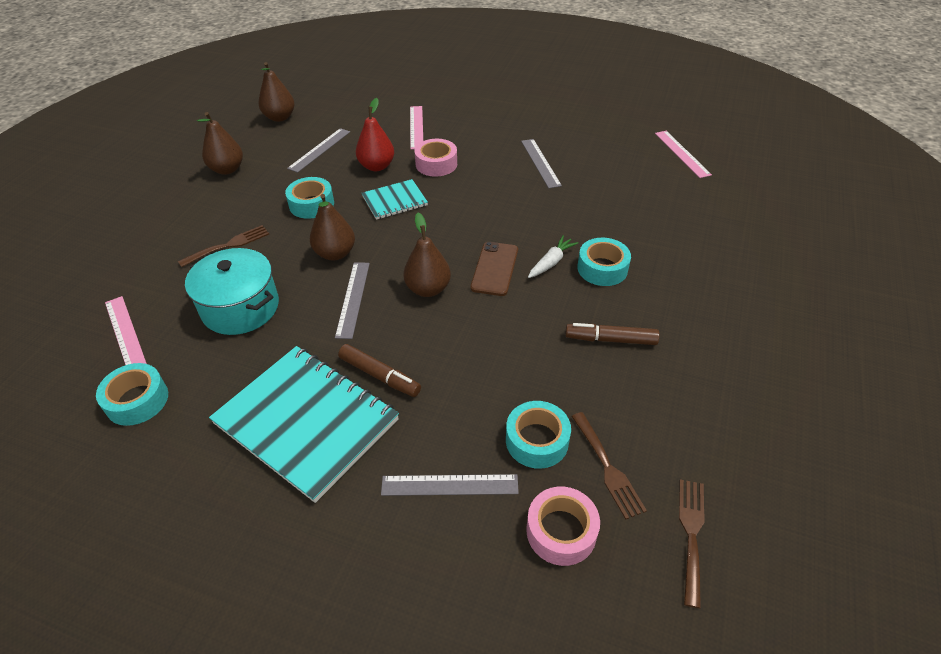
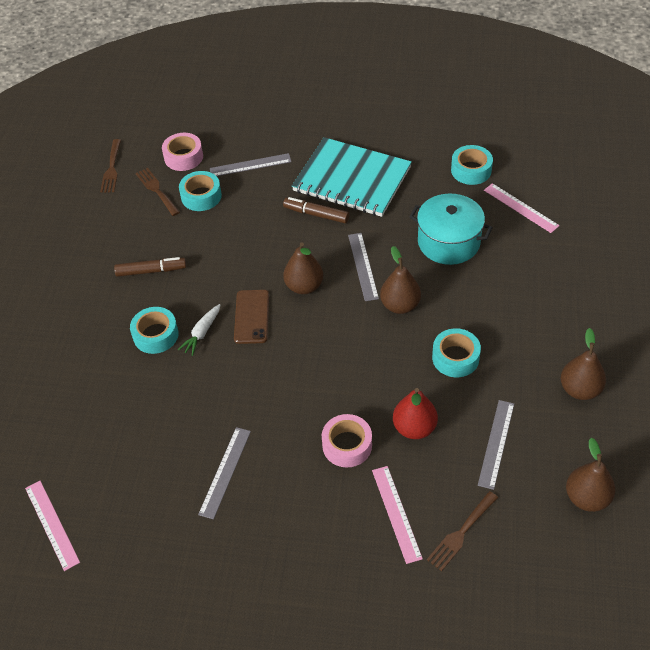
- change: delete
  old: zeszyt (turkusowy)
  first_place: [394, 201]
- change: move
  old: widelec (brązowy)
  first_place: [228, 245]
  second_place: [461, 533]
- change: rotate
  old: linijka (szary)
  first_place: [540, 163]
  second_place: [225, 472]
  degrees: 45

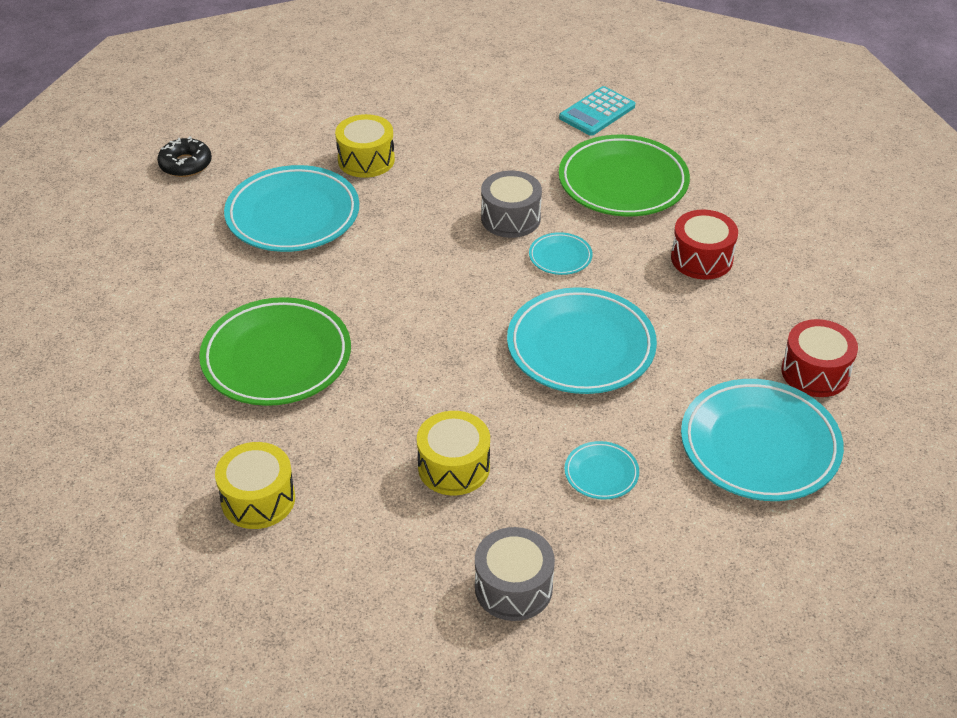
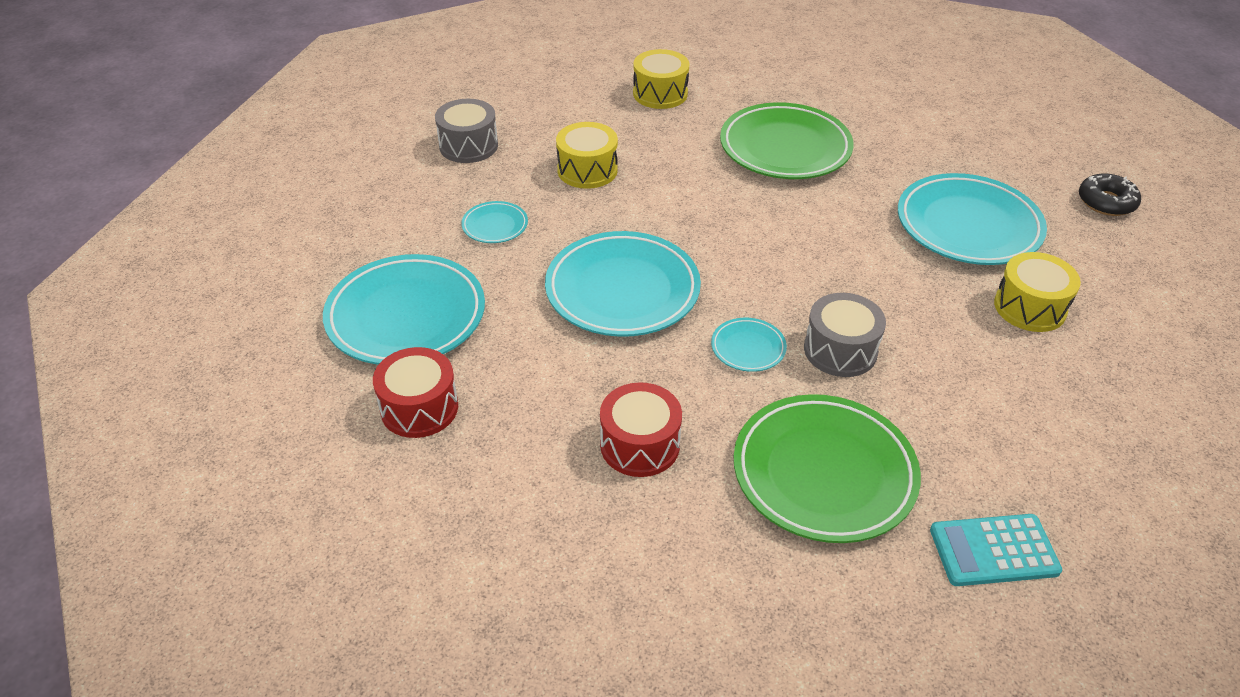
- change: rotate
  old: kalkulator (turkusowy)
  first_place: [597, 112]
  second_place: [993, 551]
  degrees: -90

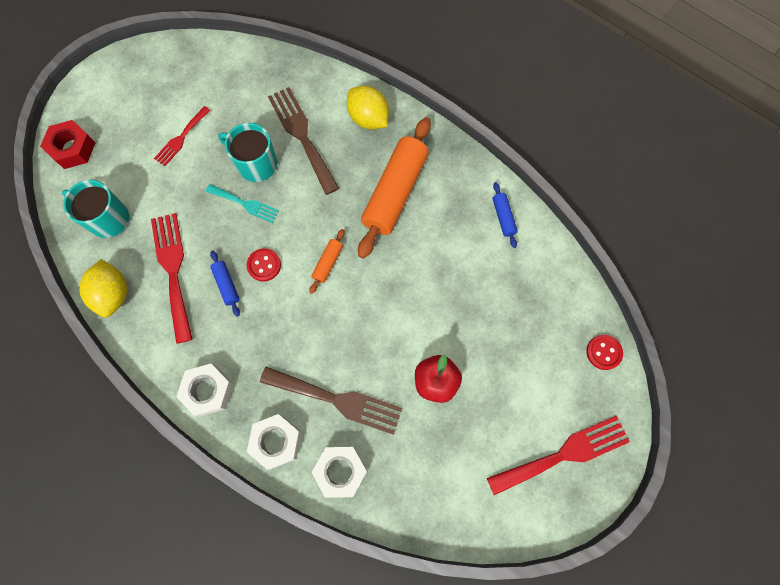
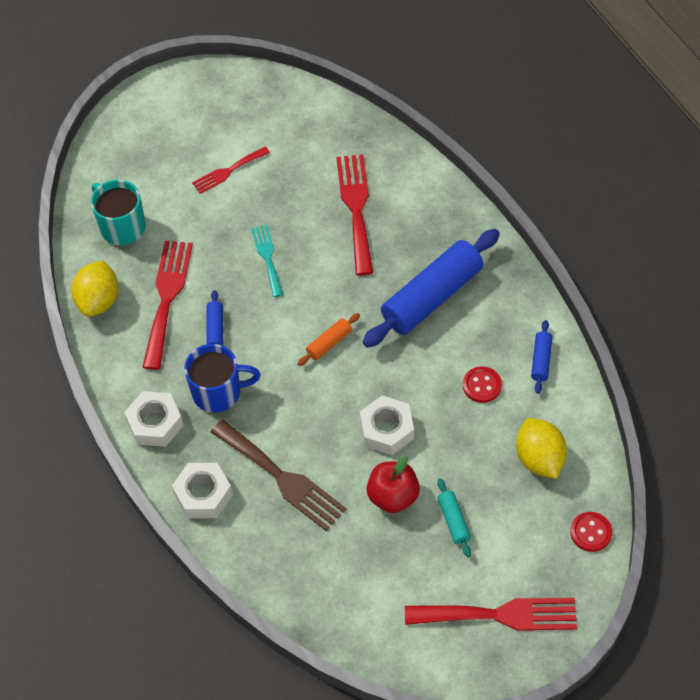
- change: delete
  old: nakrętka (czerwony)
  first_place: [72, 148]
- change: delete
  old: kubek (turkusowy)
  first_place: [256, 164]
- change: insert
  new: kubek (niebieski)
  second_place: [218, 392]
- change: insert
  new: wałek do ciasta (turkusowy)
  second_place: [453, 521]
- change: move
  old: guzik (czerwony)
  first_place: [264, 265]
  second_place: [482, 385]
- change: move
  old: nakrętka (biały)
  first_place: [340, 471]
  second_place: [386, 430]
- change: move
  old: cytryna (żółty)
  first_place: [368, 118]
  second_place: [539, 459]
- change: recolor
  old: widelec (brązowy)
  new: widelec (czerwony)
  first_place: [302, 136]
  second_place: [356, 208]
- change: recolor
  old: wałek do ciasta (pomarańczowy)
  new: wałek do ciasta (niebieski)
  first_place: [395, 192]
  second_place: [432, 297]
- change: rotate
  old: widelec (turkusowy)
  first_place: [245, 204]
  second_place: [267, 257]
  degrees: -150

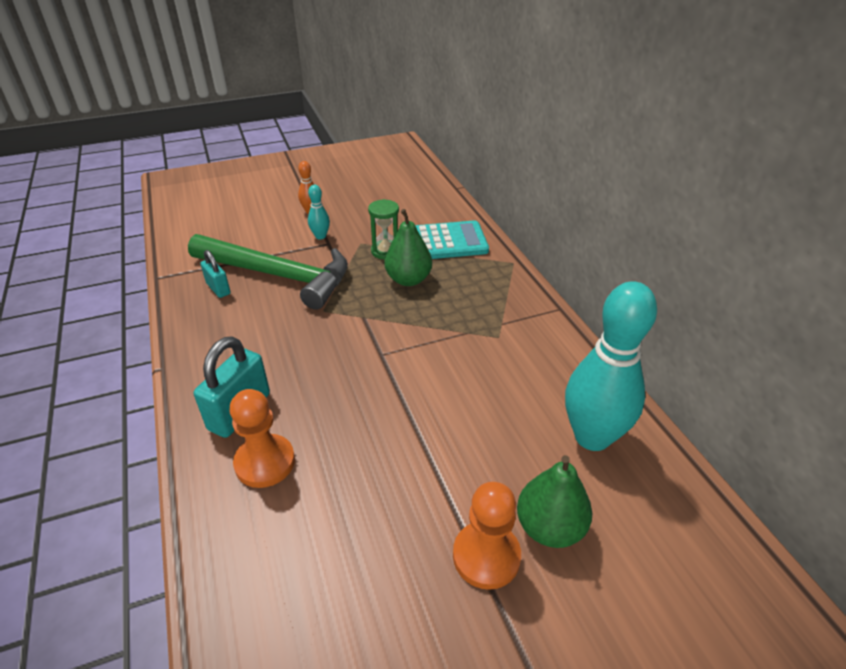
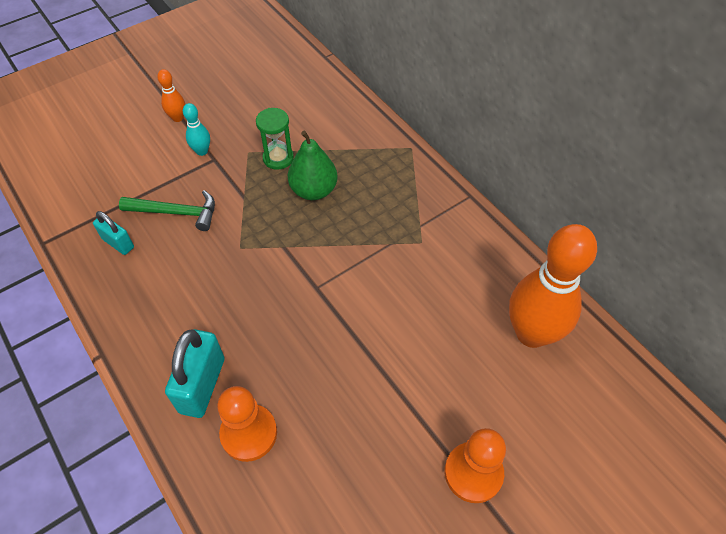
- change: delete
  old: kalkulator (turkusowy)
  first_place: [444, 242]
- change: delete
  old: gruszka (zielony)
  first_place: [549, 527]
- change: recolor
  old: kręgiel (turkusowy)
  new: kręgiel (pomarańczowy)
  first_place: [592, 437]
  second_place: [531, 333]
- change: resize
  old: młotek (zielony)
  first_place: [278, 275]
  second_place: [176, 212]
  factor: 0.53

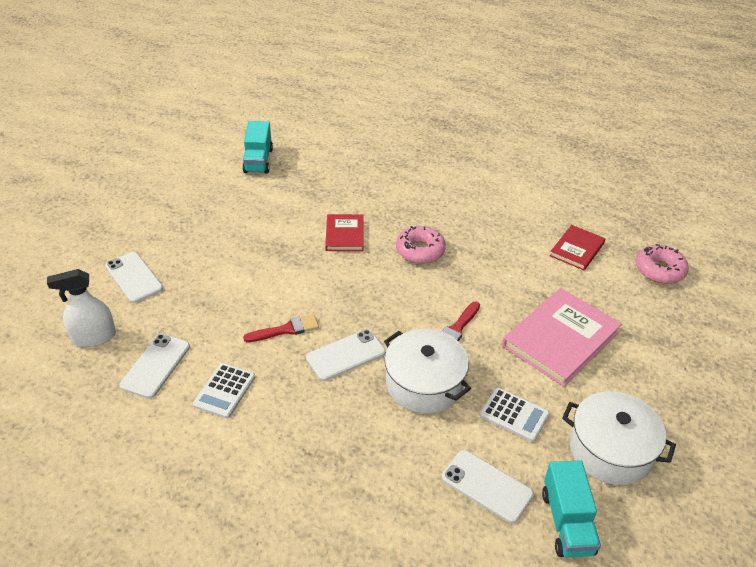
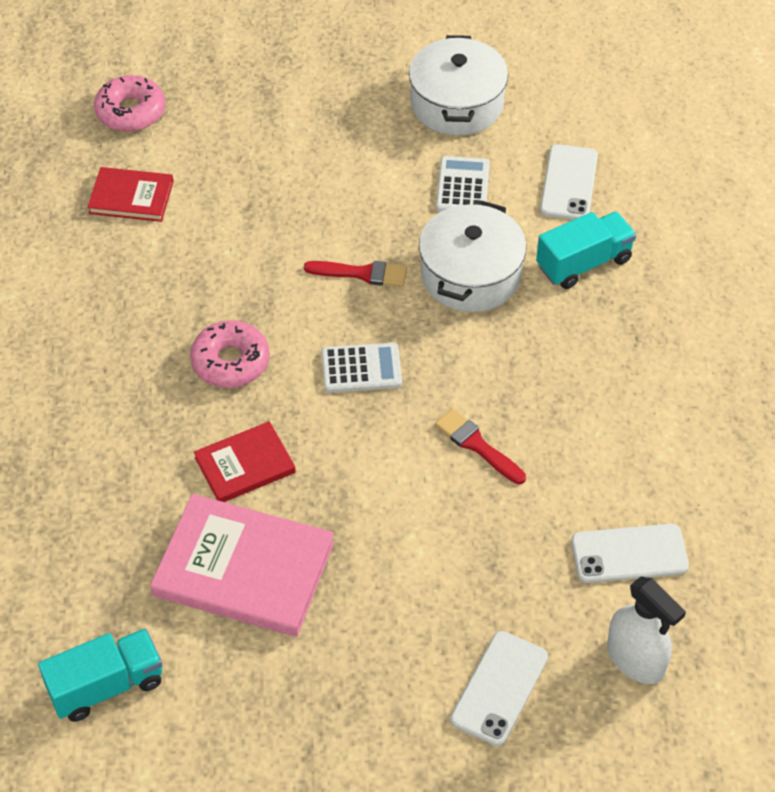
- change: delete
  old: telefon (biały)
  first_place: [346, 355]
- change: move
  old: kalkulator (biały)
  first_place: [224, 391]
  second_place: [361, 369]
- change: move
  old: książka (różowy)
  first_place: [560, 339]
  second_place: [244, 569]
- change: move
  old: ciężarówka (turkusowy)
  first_place: [567, 522]
  second_place: [584, 263]

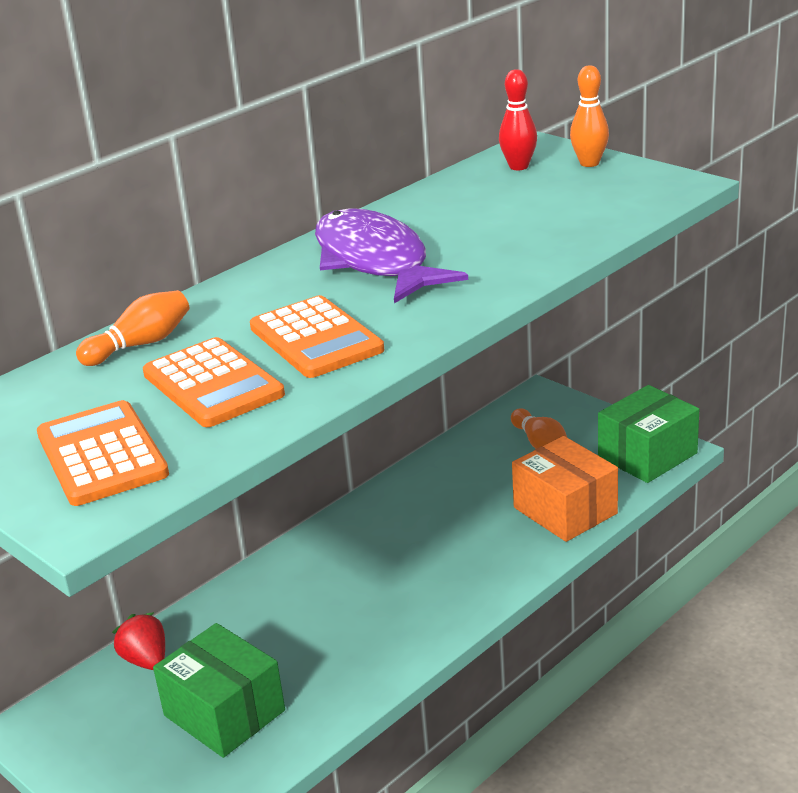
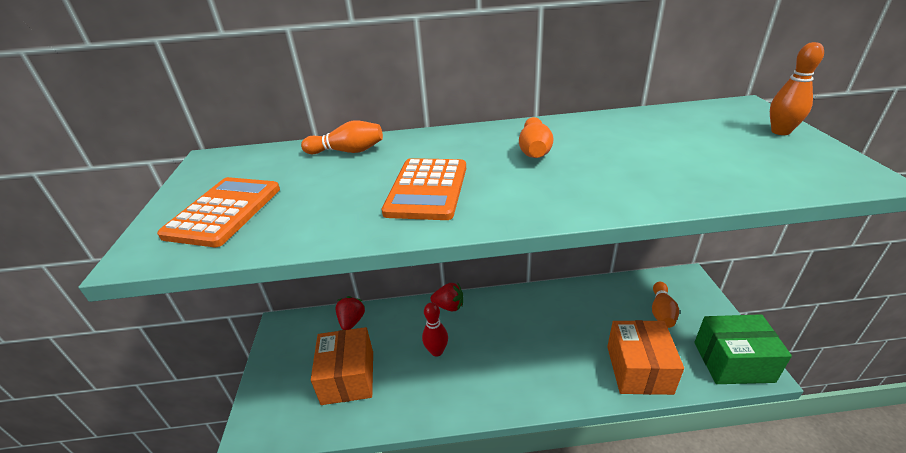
- change: delete
  old: kalkulator (pomarańczowy)
  first_place: [212, 384]
- change: insert
  new: truskawka (czerwony)
  second_place: [449, 306]
- change: move
  old: kręgiel (czerwony)
  first_place: [518, 166]
  second_place: [437, 351]
- change: replace
  old: ryba (fioletowy)
  new: kręgiel (pomarańczowy)
  first_place: [375, 261]
  second_place: [534, 150]
- change: recolor
  old: pudełko (zielony)
  new: pudełko (pomarańczowy)
  first_place: [224, 713]
  second_place: [348, 377]

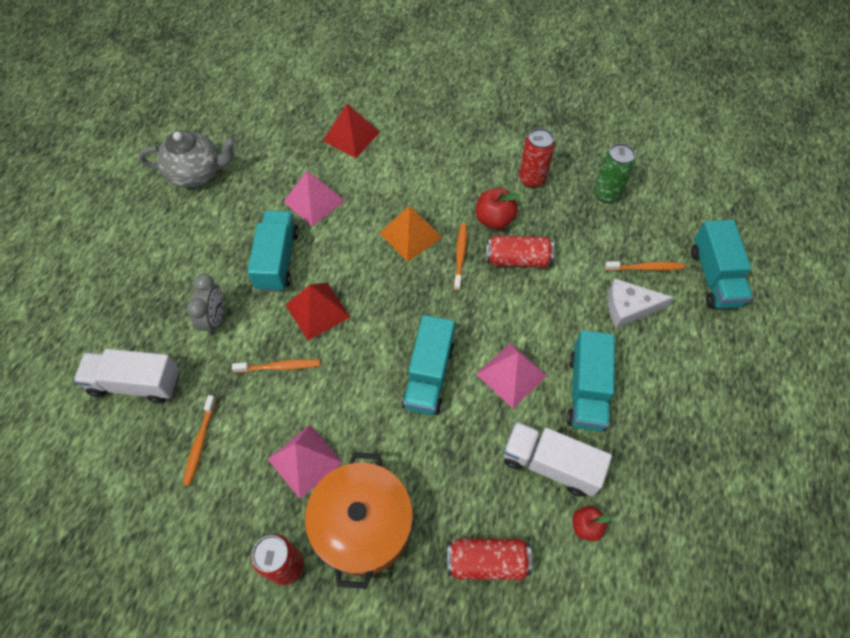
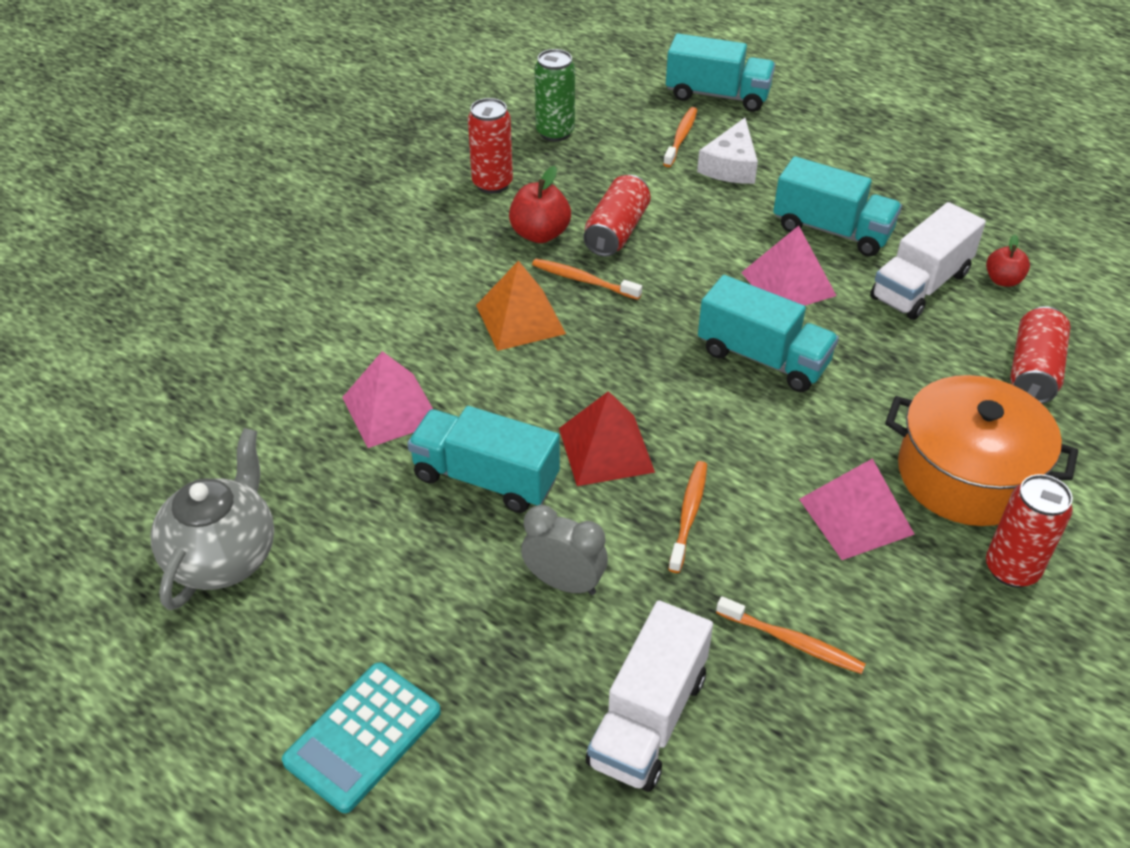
- change: delete
  old: piramida (czerwony)
  first_place: [351, 136]
- change: insert
  new: kalkulator (turkusowy)
  second_place: [363, 736]

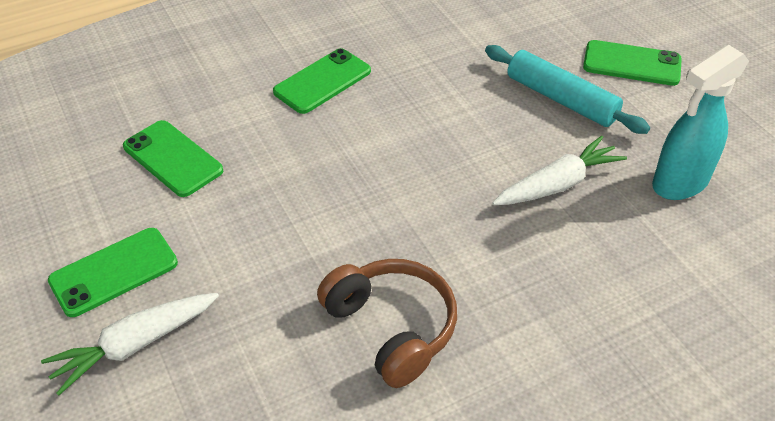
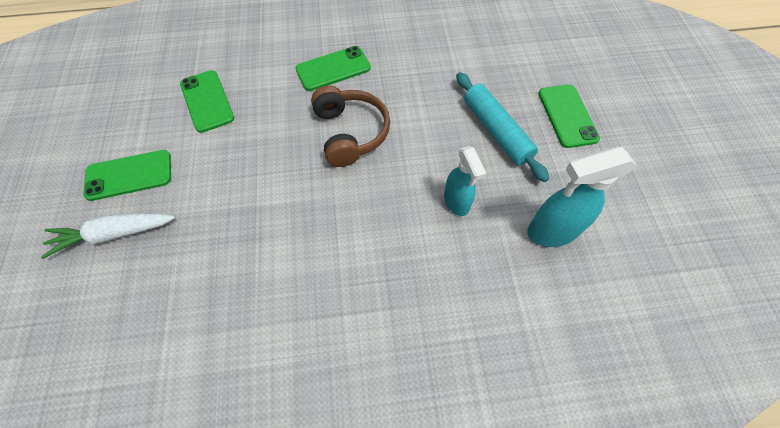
- change: move
  old: słuchawki (brązowy)
  first_place: [391, 328]
  second_place: [350, 133]
- change: replace
  old: marchewka (biały)
  new: spryskiwacz (turkusowy)
  first_place: [557, 184]
  second_place: [456, 202]
- change: rotate
  old: telefon (zielony)
  first_place: [631, 64]
  second_place: [567, 116]
  degrees: 45

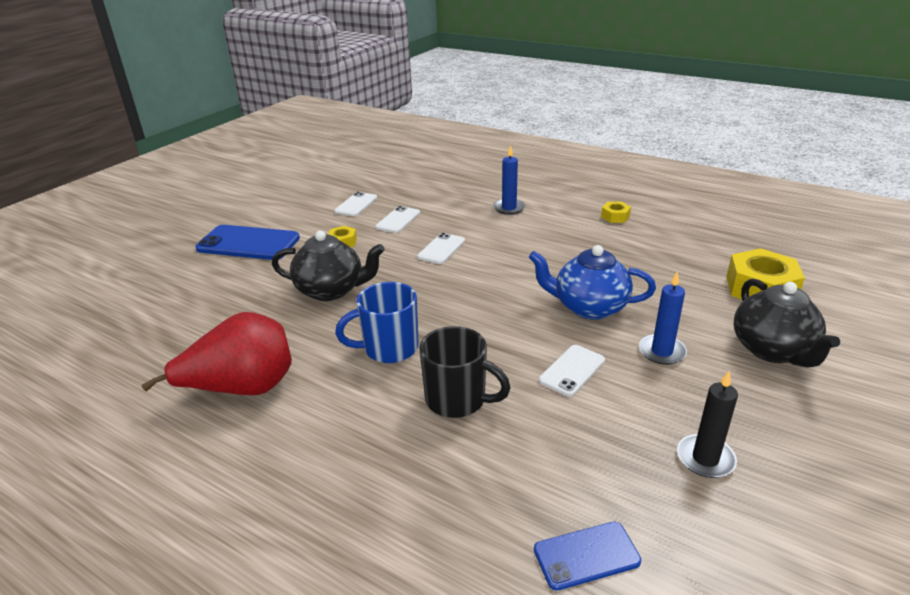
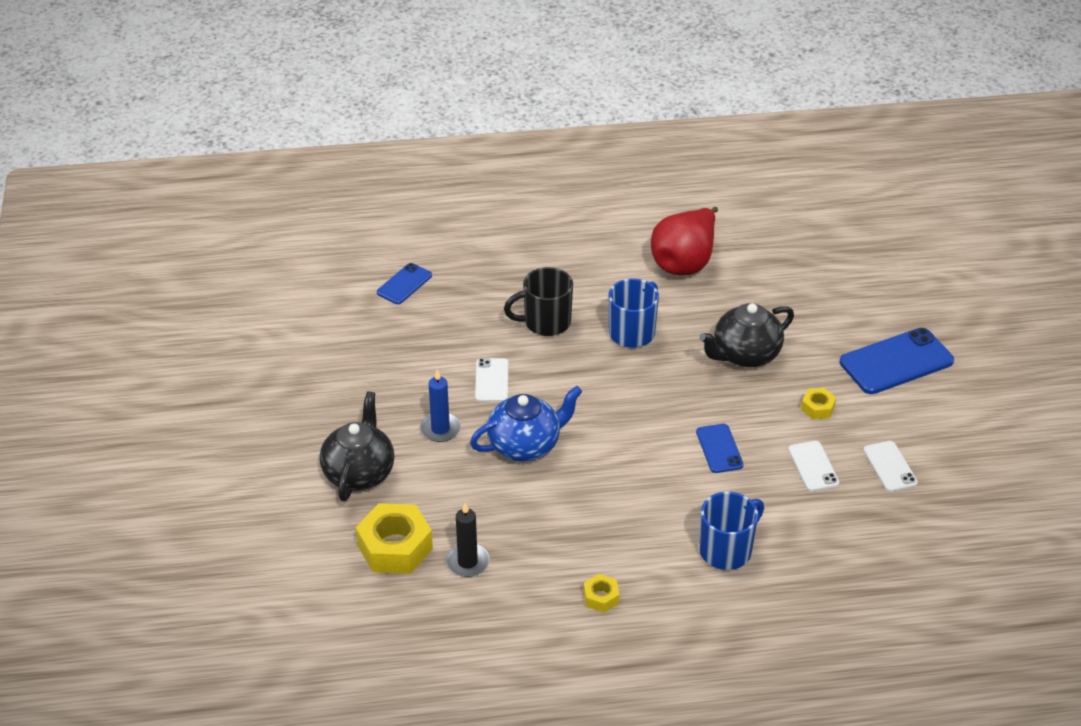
- change: move
  old: świeca (czarny)
  first_place: [705, 458]
  second_place: [467, 562]
- change: replace
  old: świeca (niebieski)
  new: kubek (niebieski)
  first_place: [509, 208]
  second_place: [727, 550]
- change: recolor
  old: telefon (biały)
  new: telefon (niebieski)
  first_place: [441, 249]
  second_place: [719, 448]
- change: rotate
  old: imbryk (czarny)
  first_place: [772, 350]
  second_place: [359, 473]
  degrees: 60

